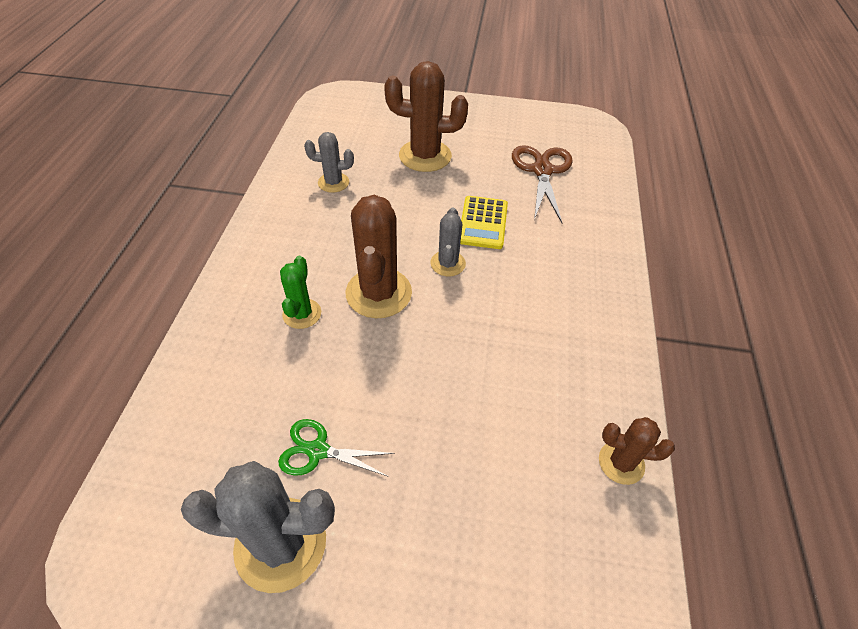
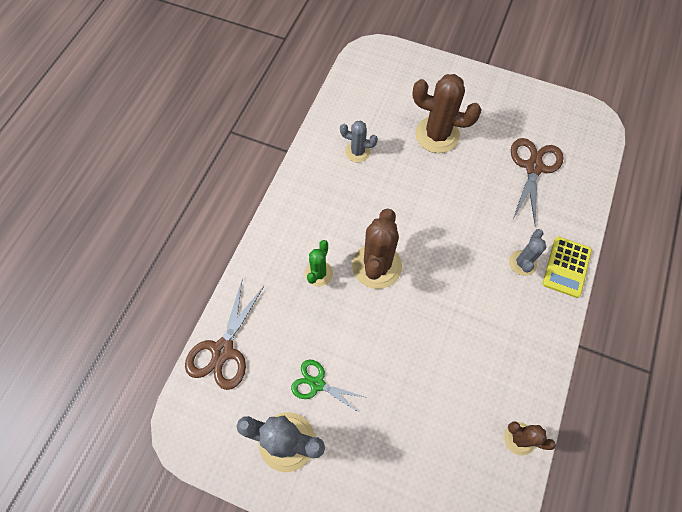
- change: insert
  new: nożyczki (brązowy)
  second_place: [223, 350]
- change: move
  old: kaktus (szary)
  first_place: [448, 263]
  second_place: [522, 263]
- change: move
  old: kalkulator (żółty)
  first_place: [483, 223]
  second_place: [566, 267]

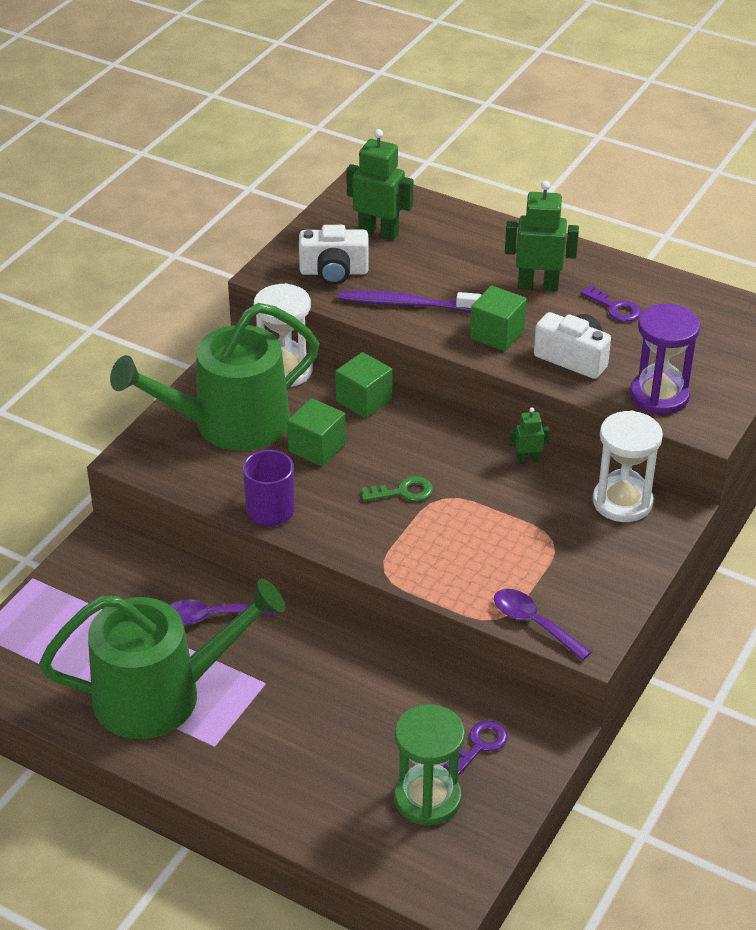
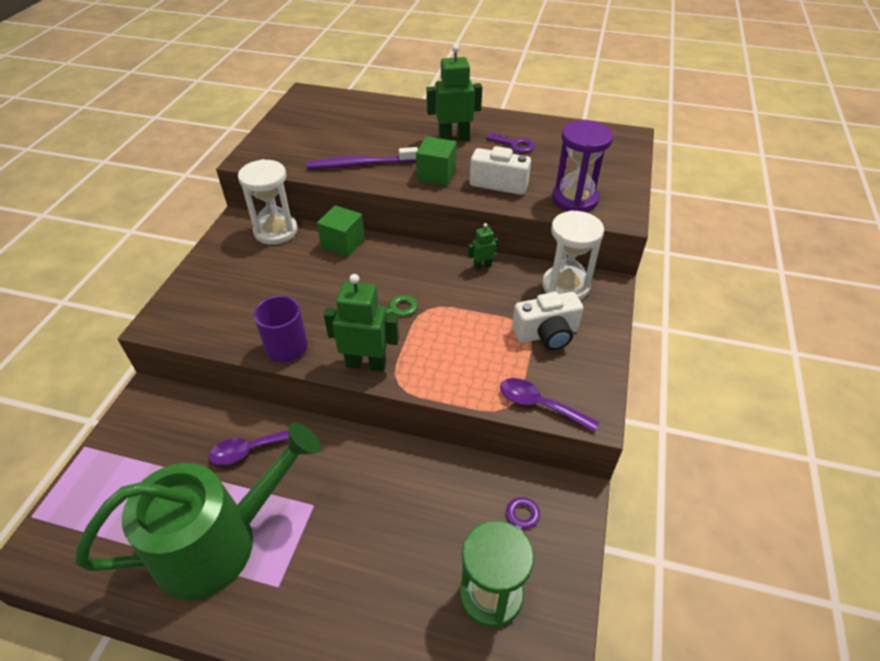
- change: delete
  old: konewka (zielony)
  first_place: [230, 424]
- change: delete
  old: sześcian (zielony)
  first_place: [317, 447]
- change: move
  old: aparat fotograficzny (biały)
  first_place: [334, 272]
  second_place: [546, 334]
- change: move
  old: robot (zielony)
  first_place: [378, 232]
  second_place: [366, 363]

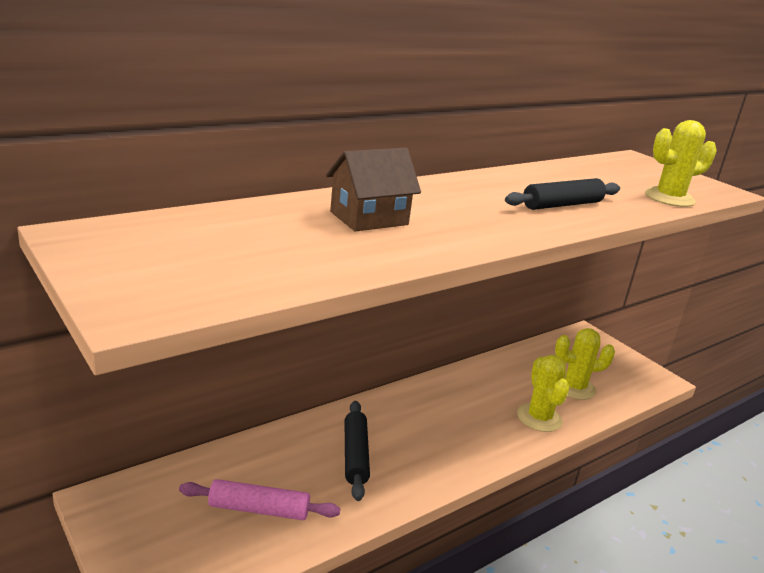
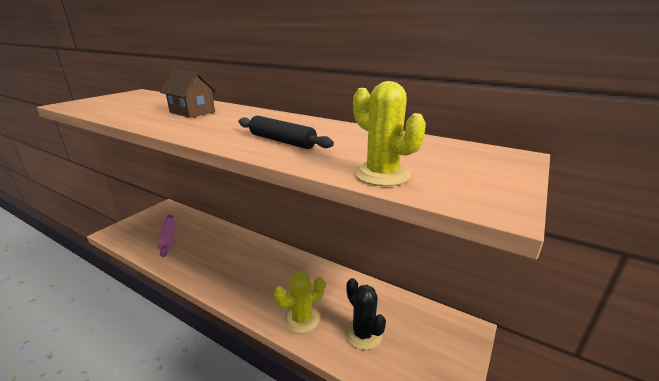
- change: delete
  old: wałek do ciasta (czarny)
  first_place: [355, 455]
- change: recolor
  old: kaktus (żółty)
  new: kaktus (czarny)
  first_place: [574, 387]
  second_place: [363, 334]

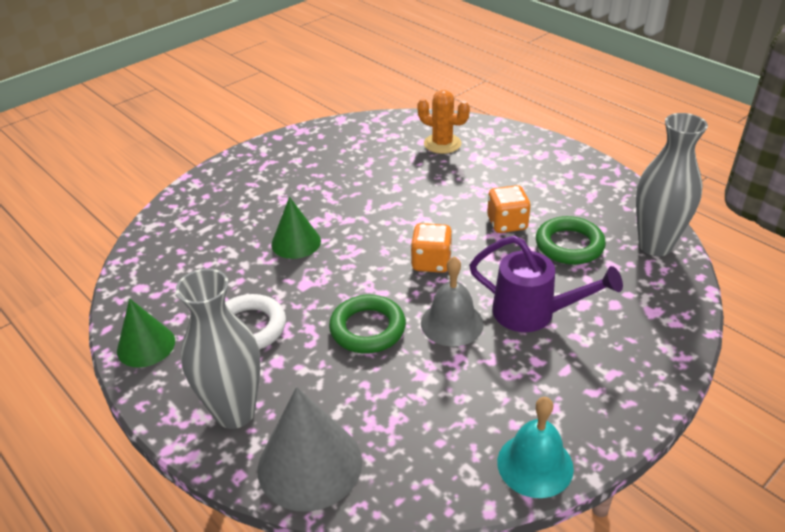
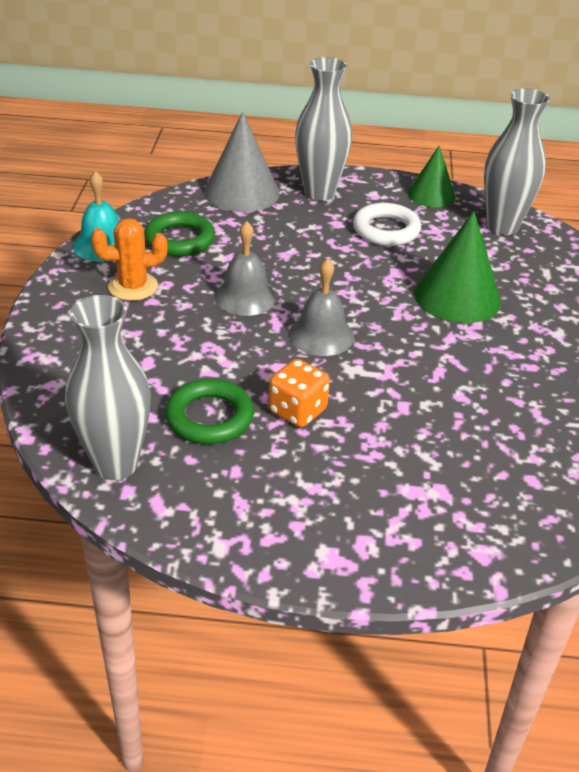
- change: delete
  old: konewka (fioletowy)
  first_place: [533, 313]
- change: insert
  new: wazon (szary)
  second_place: [502, 226]
- change: move
  old: pierścień (zielony)
  first_place: [367, 328]
  second_place: [180, 239]
- change: move
  old: kaktus (pomarańczowy)
  first_place: [442, 144]
  second_place: [133, 287]
- change: replace
  old: kostka do gry (pomarańczowy)
  new: dzwonek (szary)
  first_place: [431, 262]
  second_place: [321, 335]
- change: resize
  old: stożek (zielony)
  first_place: [296, 242]
  second_place: [457, 297]
  factor: 1.56

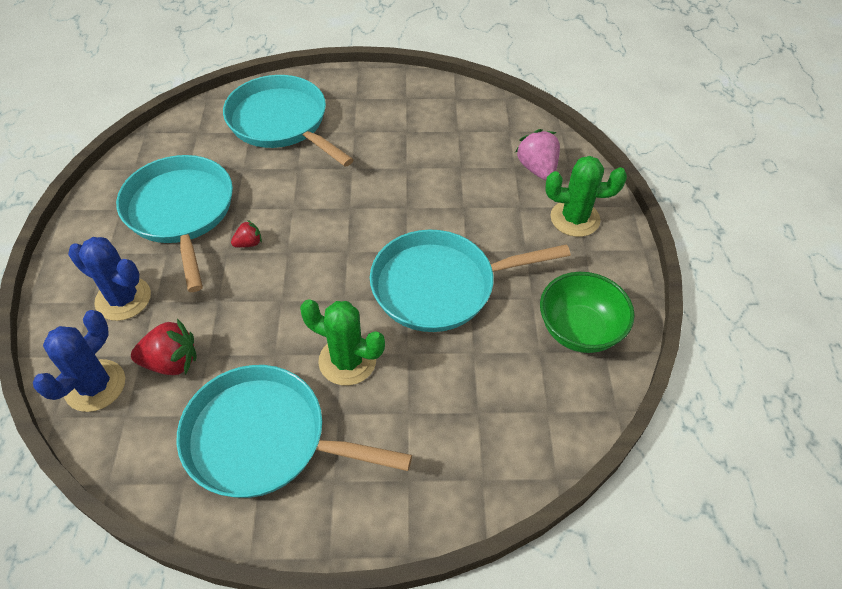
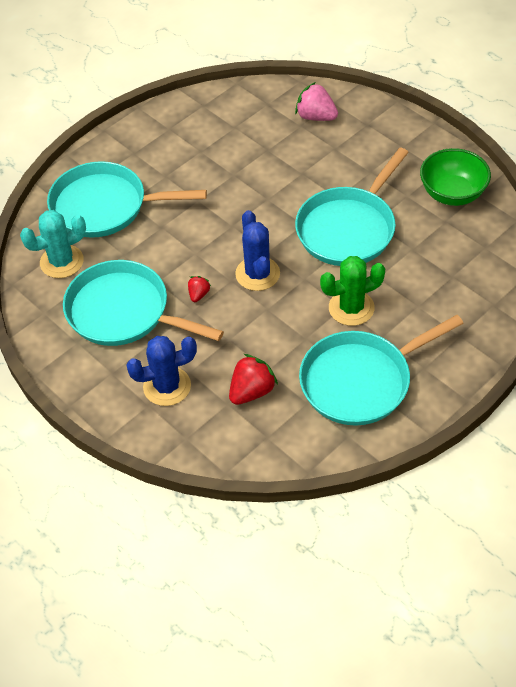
- change: delete
  old: kaktus (zielony)
  first_place: [575, 218]
- change: insert
  new: kaktus (turkusowy)
  second_place: [62, 262]
- change: move
  old: kaktus (niebieski)
  first_place: [95, 386]
  second_place: [257, 274]

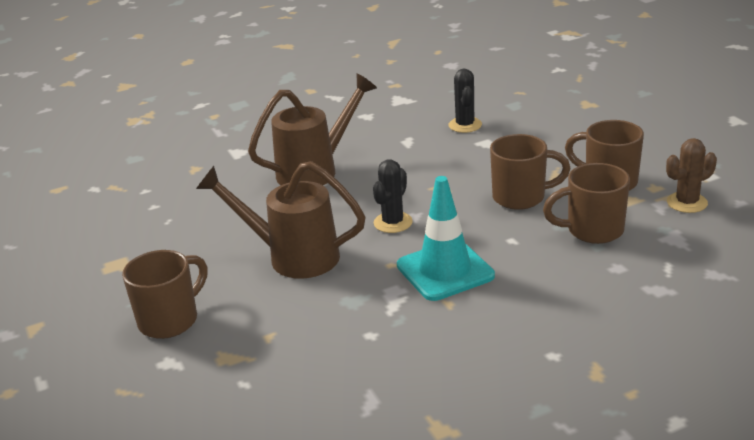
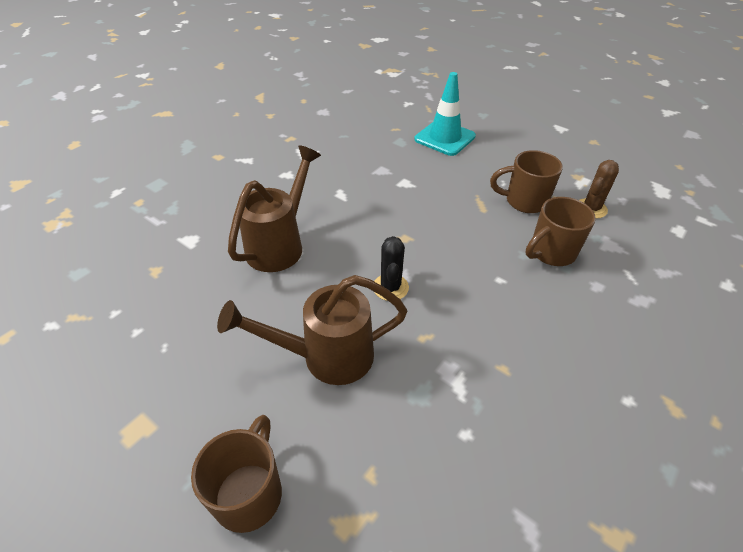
- change: delete
  old: kaktus (czarny)
  first_place: [465, 125]
- change: delete
  old: kubek (brązowy)
  first_place: [521, 197]
- change: move
  old: pachołek (turkusowy)
  first_place: [445, 271]
  second_place: [444, 138]

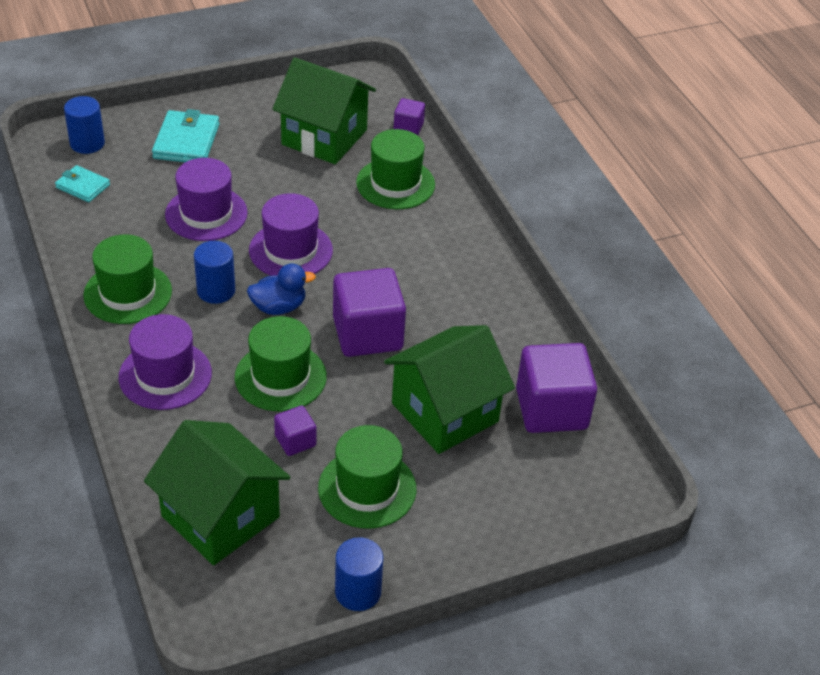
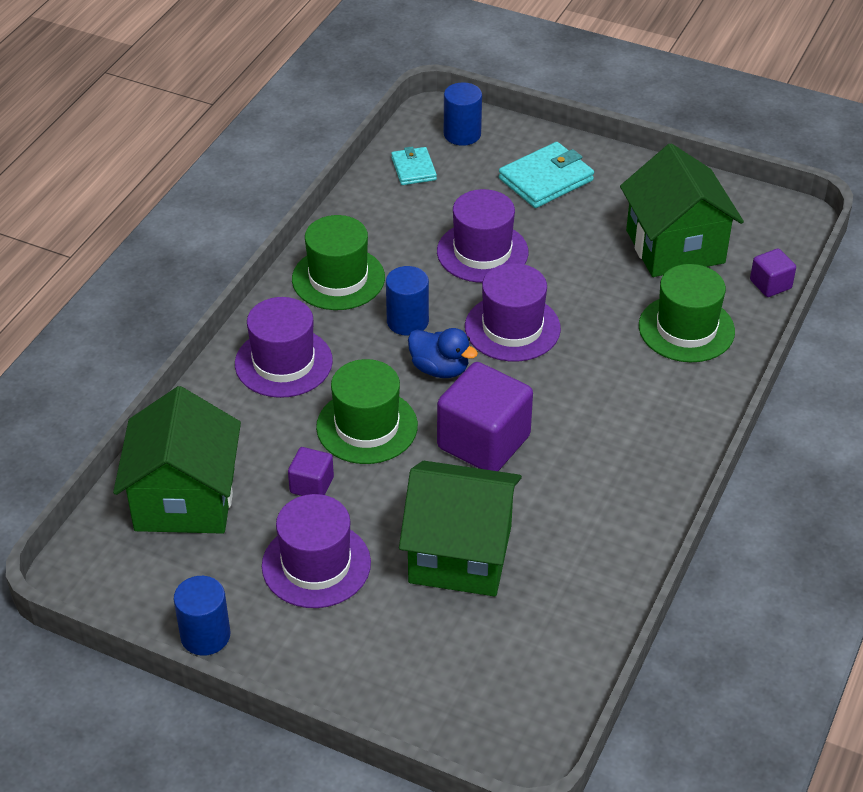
- change: delete
  old: sześcian (fioletowy)
  first_place: [551, 409]
- change: recolor
  old: kapelusz (zielony)
  new: kapelusz (fioletowy)
  first_place: [367, 488]
  second_place: [316, 564]

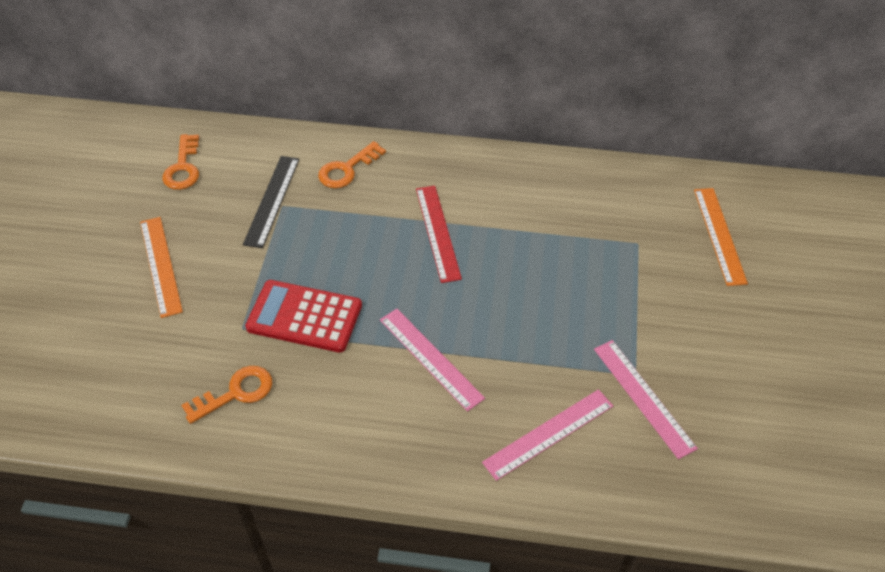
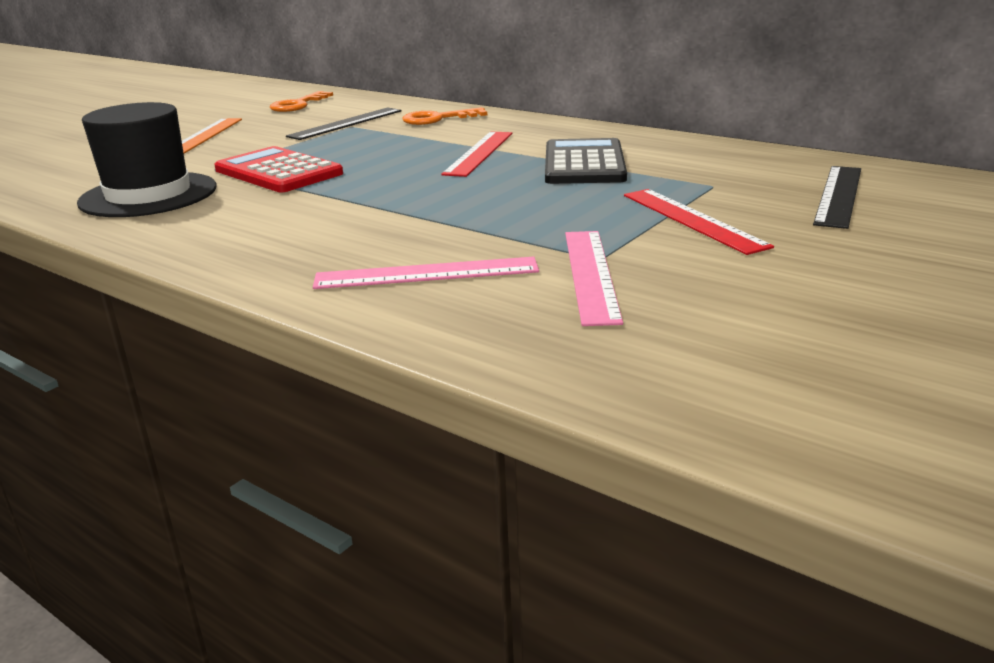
- change: delete
  old: linijka (różowy)
  first_place: [431, 358]
- change: insert
  new: kalkulator (czarny)
  second_place: [584, 164]
- change: insert
  new: linijka (czerwony)
  second_place: [692, 220]
- change: replace
  old: klucz (pomarańczowy)
  new: kapelusz (czarny)
  first_place: [235, 393]
  second_place: [148, 195]
- change: recolor
  old: linijka (pomarańczowy)
  new: linijka (czarny)
  first_place: [719, 235]
  second_place: [839, 195]

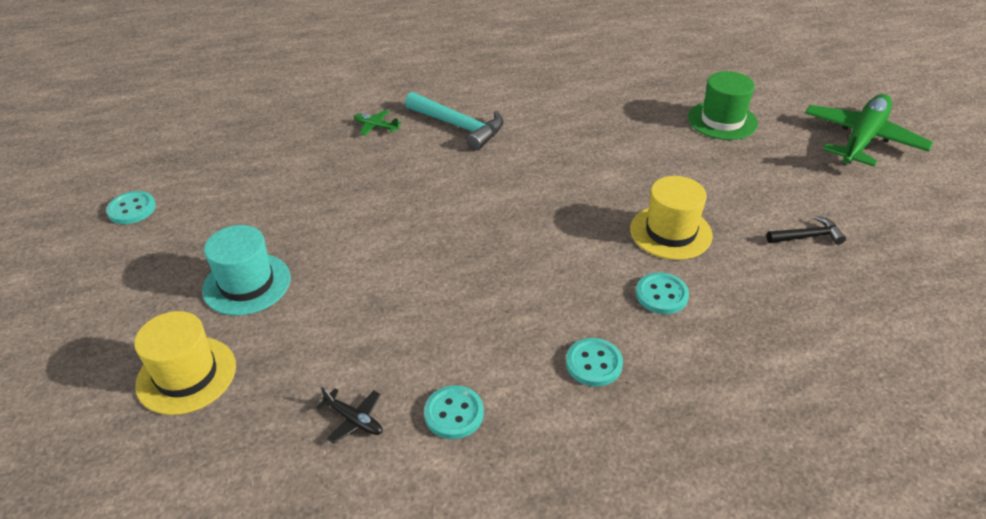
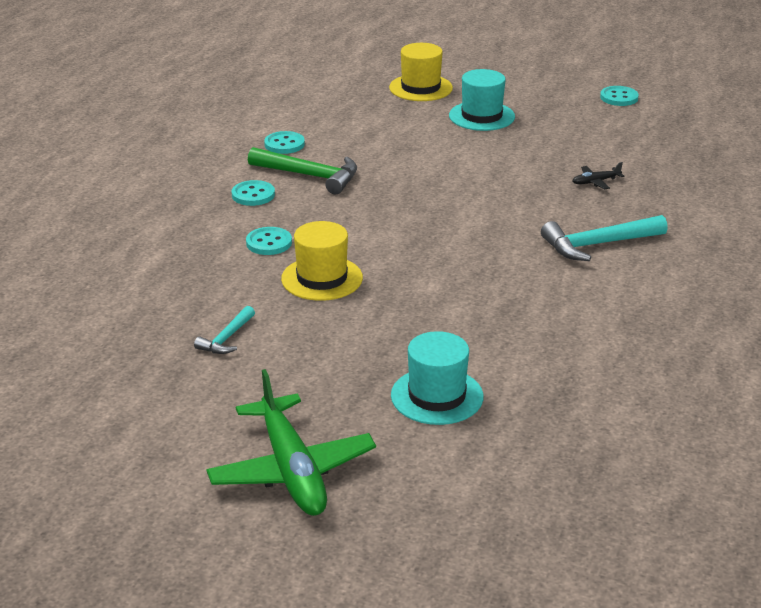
- change: delete
  old: samolot (zielony)
  first_place: [376, 127]
- change: insert
  new: młotek (zielony)
  second_place: [310, 176]
- change: move
  old: samolot (czarny)
  first_place: [354, 419]
  second_place: [595, 182]
- change: recolor
  old: kapelusz (zielony)
  new: kapelusz (turkusowy)
  first_place: [722, 120]
  second_place: [437, 396]
- change: recolor
  old: młotek (czarny)
  new: młotek (turkusowy)
  first_place: [807, 236]
  second_place: [226, 338]

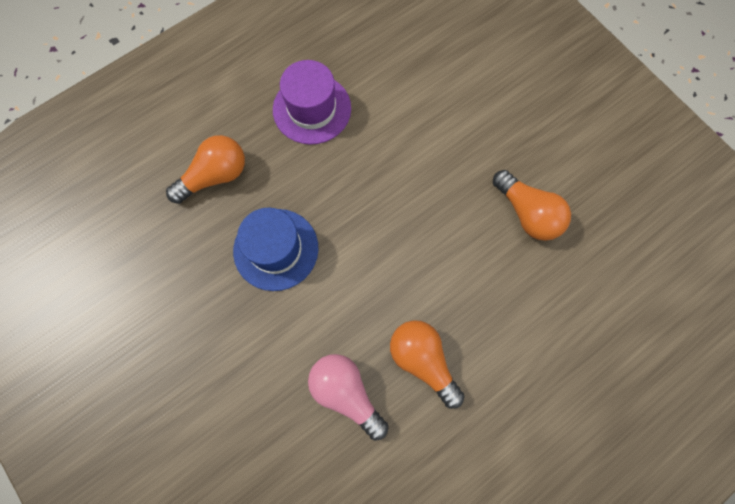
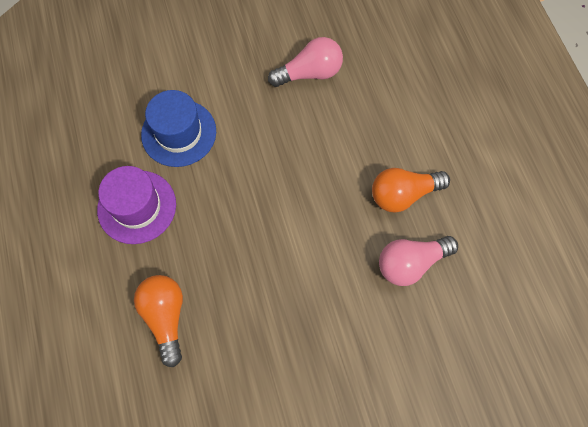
- change: move
  old: kapelusz (niebieski)
  first_place: [276, 249]
  second_place: [179, 133]
- change: recolor
  old: żarówka (pomarańczowy)
  new: żarówka (różowy)
  first_place: [527, 213]
  second_place: [309, 73]

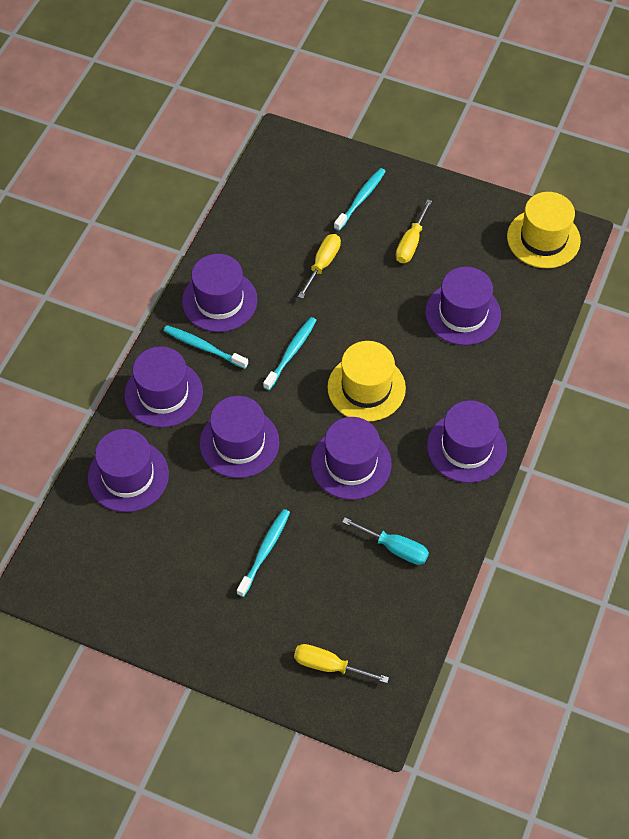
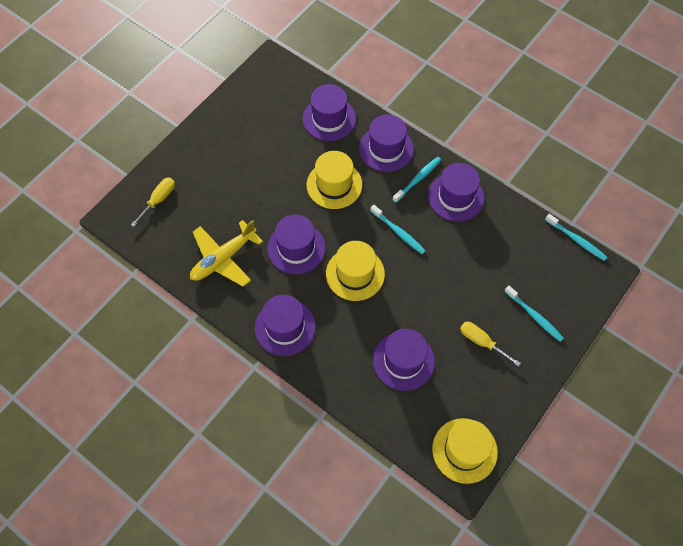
- change: delete
  old: śrubokręt (żółty)
  first_place: [322, 264]
- change: move
  old: szczoteczka do zębów (turkusowy)
  first_place: [264, 551]
  second_place: [576, 240]
- change: replace
  old: śrubokręt (turkusowy)
  new: samolot (żółty)
  first_place: [395, 548]
  second_place: [223, 258]
- change: recolor
  old: kapelusz (fioletowy)
  new: kapelusz (żółty)
  first_place: [239, 443]
  second_place: [334, 185]

